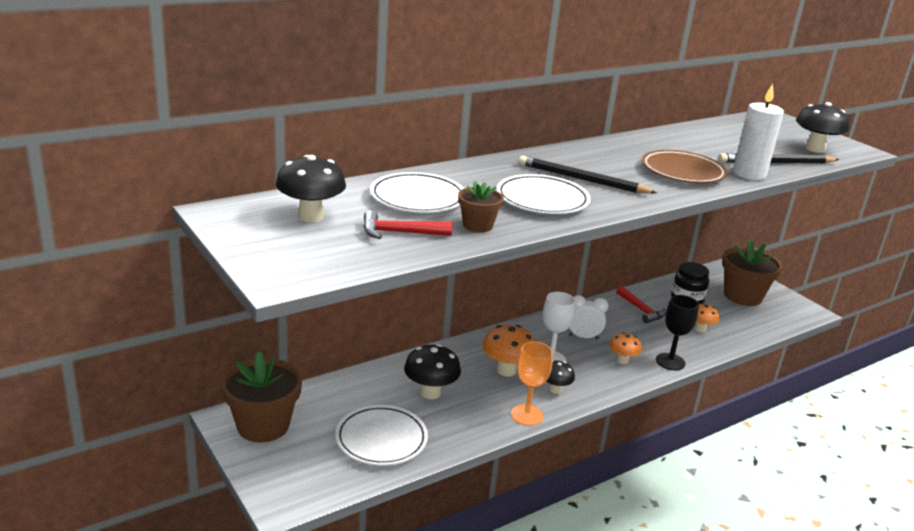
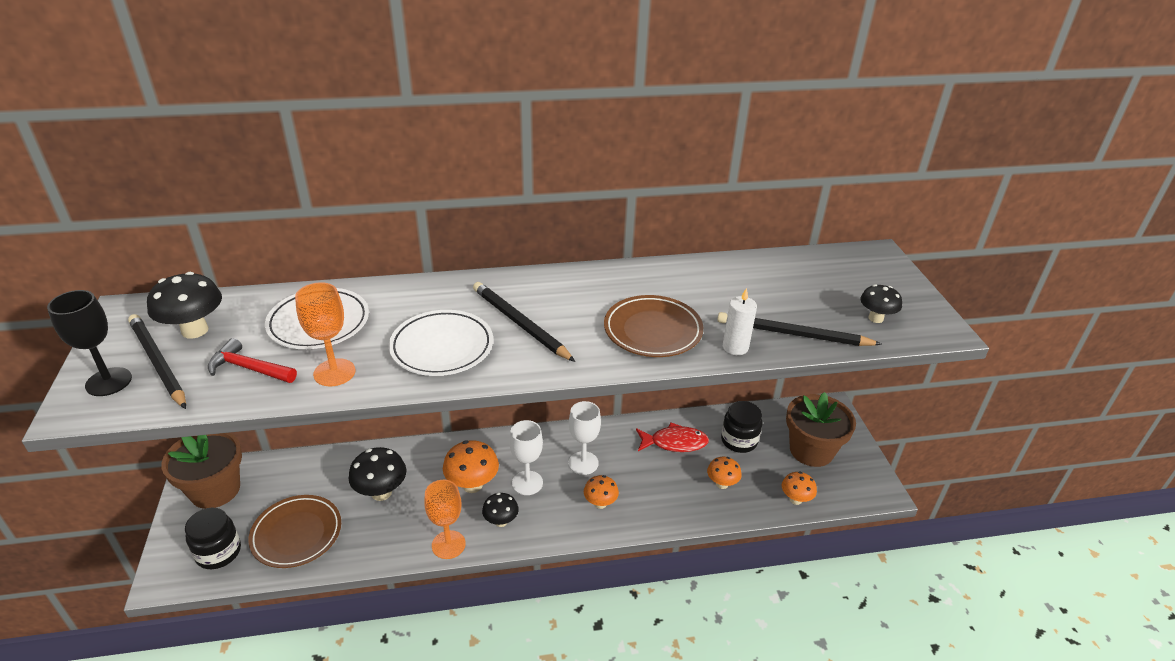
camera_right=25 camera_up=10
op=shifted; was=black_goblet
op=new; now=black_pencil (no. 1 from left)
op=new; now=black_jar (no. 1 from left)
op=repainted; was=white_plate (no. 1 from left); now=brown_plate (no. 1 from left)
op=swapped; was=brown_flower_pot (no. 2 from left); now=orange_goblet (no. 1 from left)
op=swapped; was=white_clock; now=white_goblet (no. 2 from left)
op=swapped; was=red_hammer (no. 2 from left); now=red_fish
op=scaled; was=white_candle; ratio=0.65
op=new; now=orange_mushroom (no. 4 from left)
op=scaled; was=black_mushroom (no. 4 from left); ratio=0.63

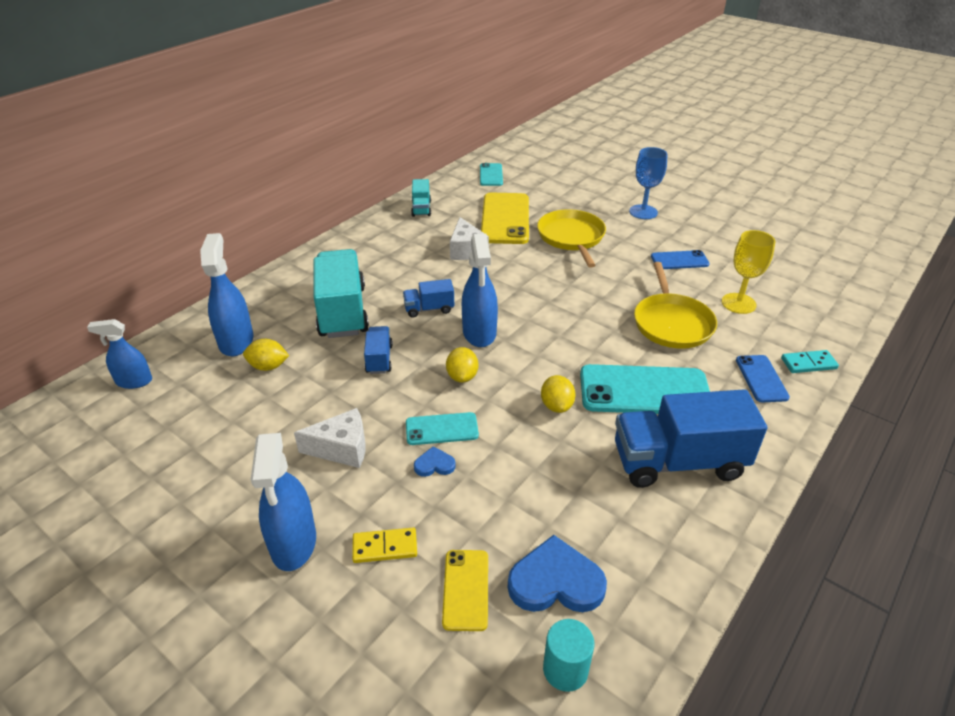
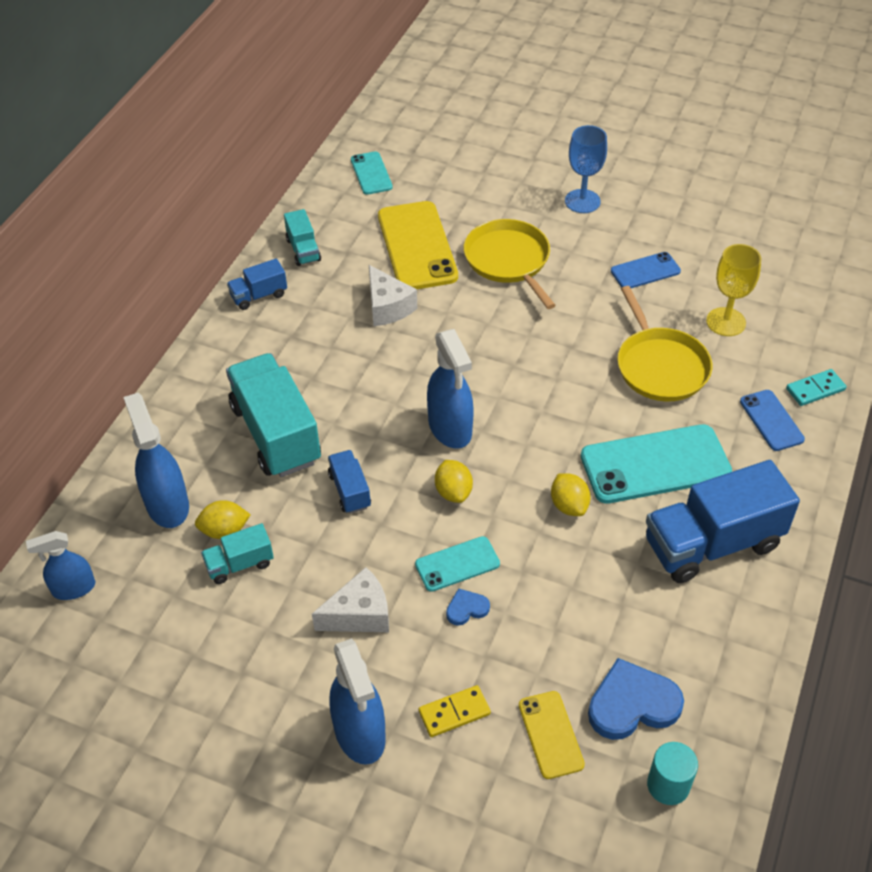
camera_right=-15 camera_up=10
op=new; now=turquoise_truck (no. 1 from left)
op=shifted; was=blue_truck (no. 2 from left in the first image); now=blue_truck (no. 1 from left)

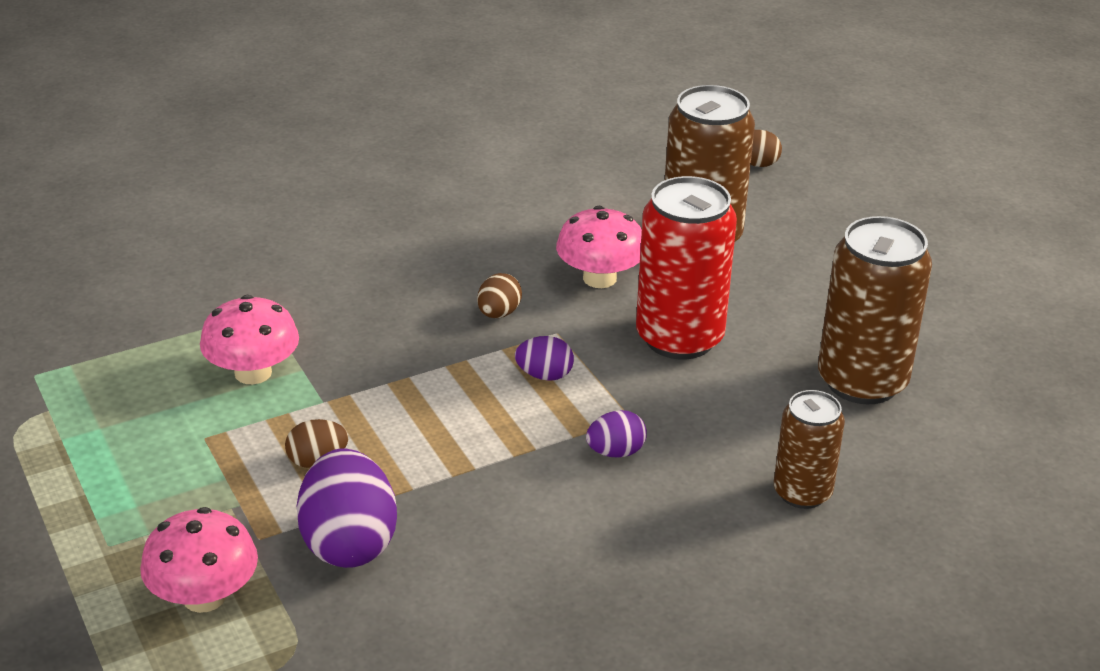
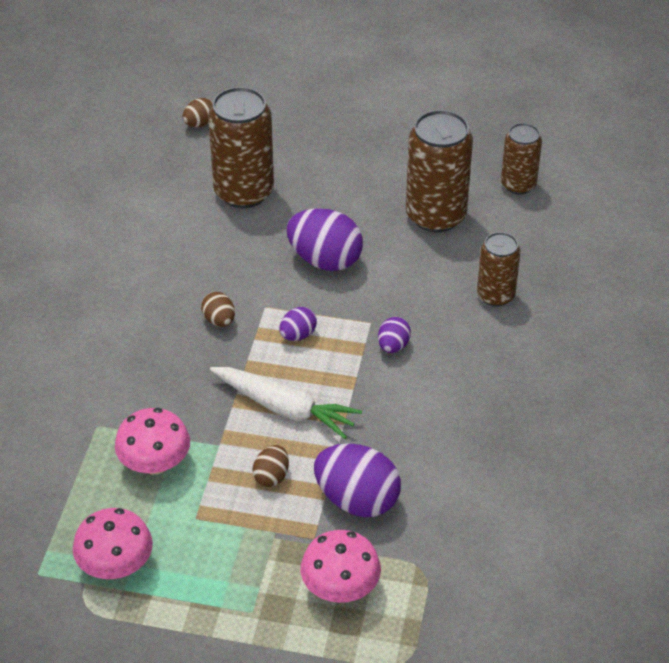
camera_right=-50 camera_up=10
op=shifted; was=pink_mushroom (no. 3 from left in the first image); now=pink_mushroom (no. 1 from left)
op=new; now=white_carrot
op=swapped; was=red_can; now=purple_egg (no. 2 from left)
op=new; now=brown_can (no. 4 from left)

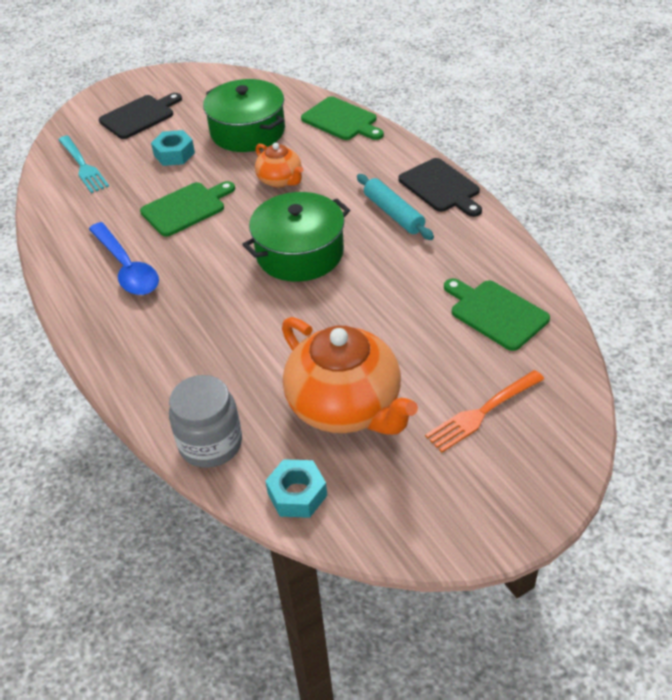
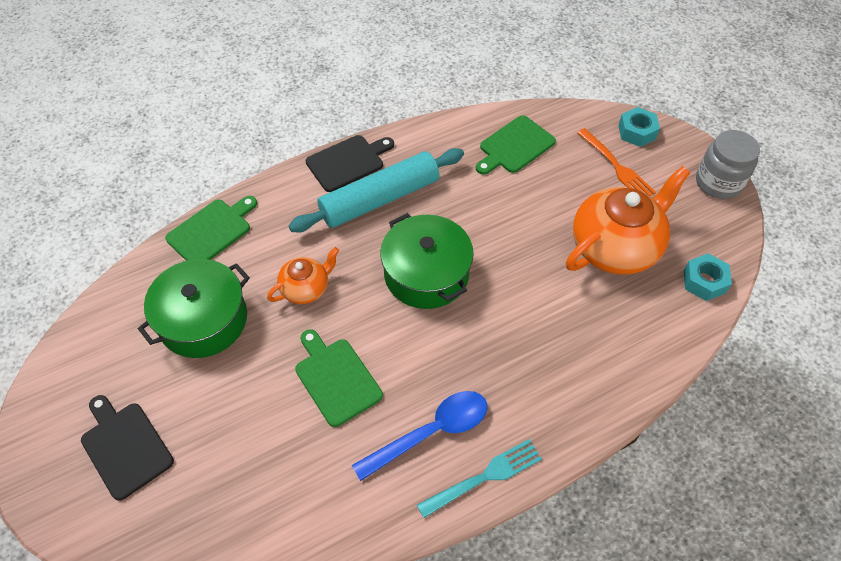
camera_right=-90 camera_up=10
op=scaled; was=turquoise_rolling_pin; ratio=1.66
op=shifted; was=turquoise_fork
op=shifted; was=turquoise_nut (no. 1 from left)
op=shifted; was=grey_jar

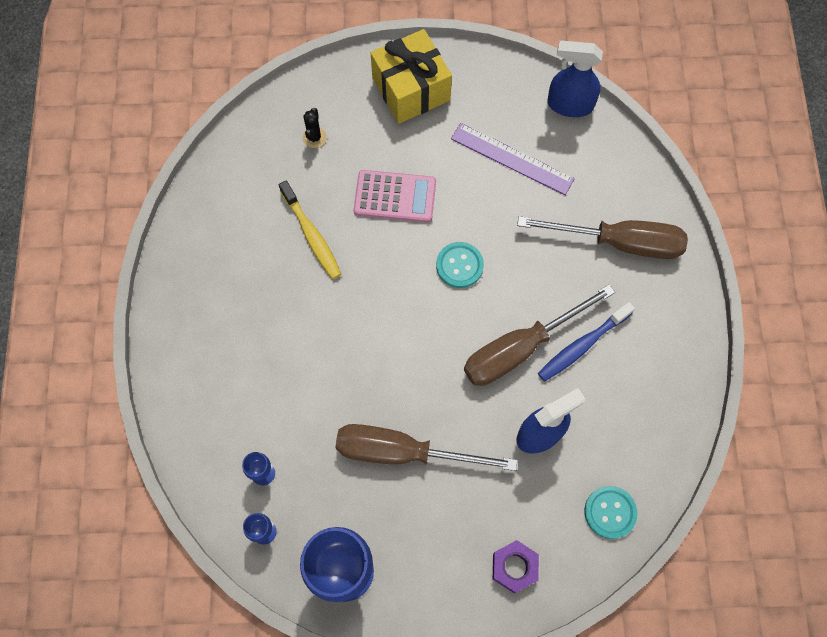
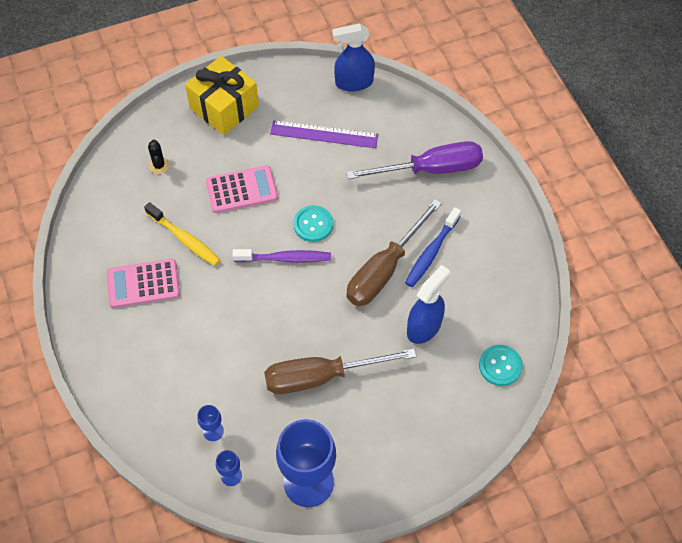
camera_right=-20 camera_up=-10
op=new; now=pink_calculator (no. 1 from left)
op=new; now=purple_toothbrush
op=repainted; was=brown_screwdriver (no. 3 from left); now=purple_screwdriver
op=gone; was=purple_nut

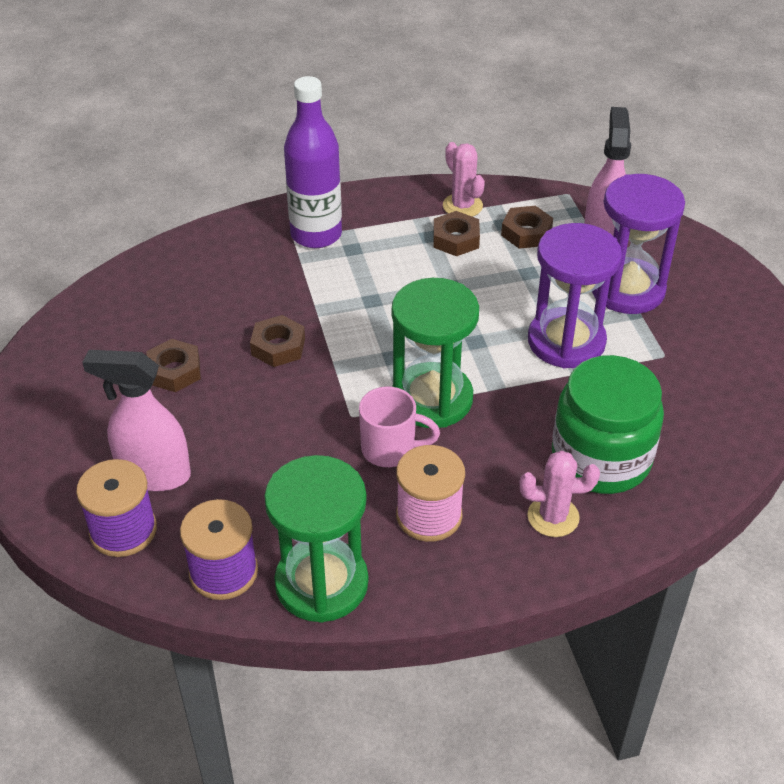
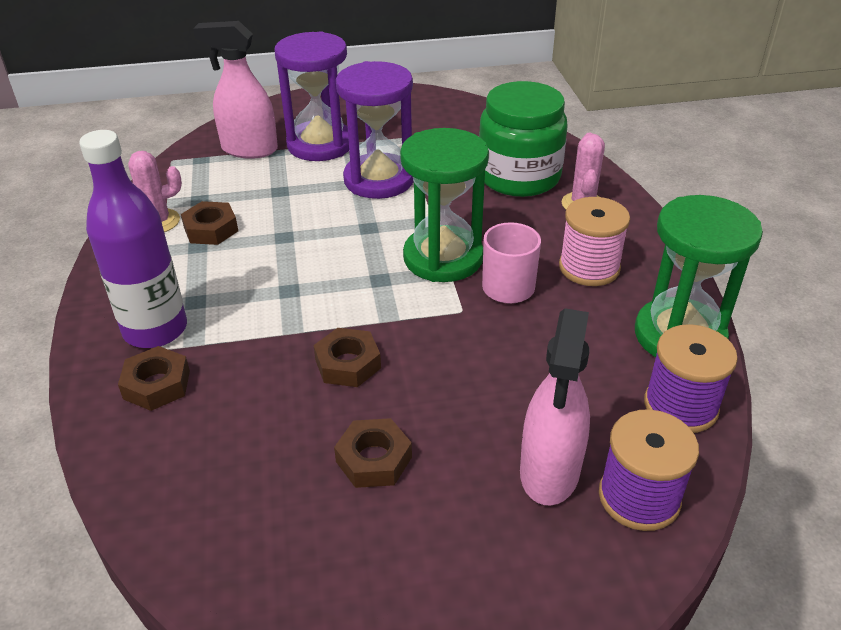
camera_right=-85 camera_up=-5
op=shifted; was=brown_nut (no. 4 from left in the first image); now=brown_nut (no. 1 from left)

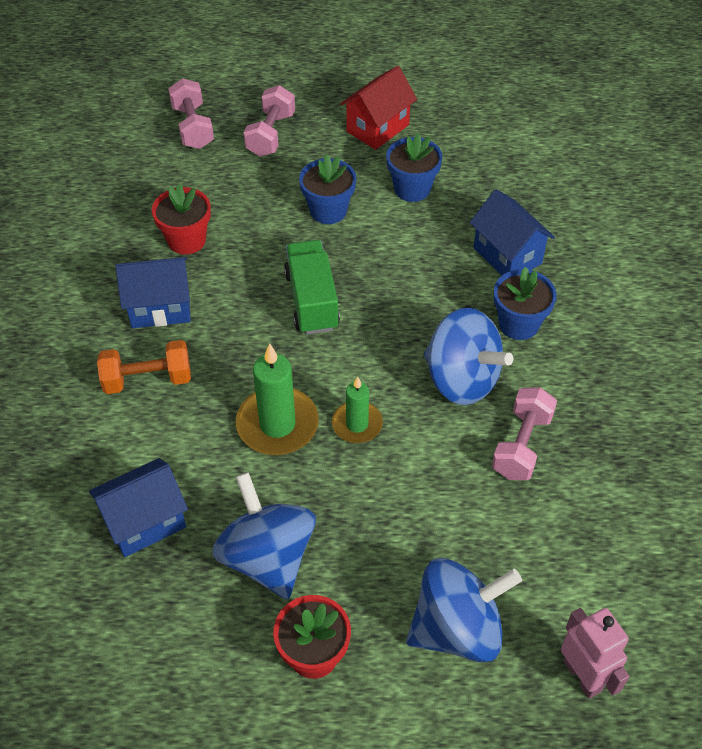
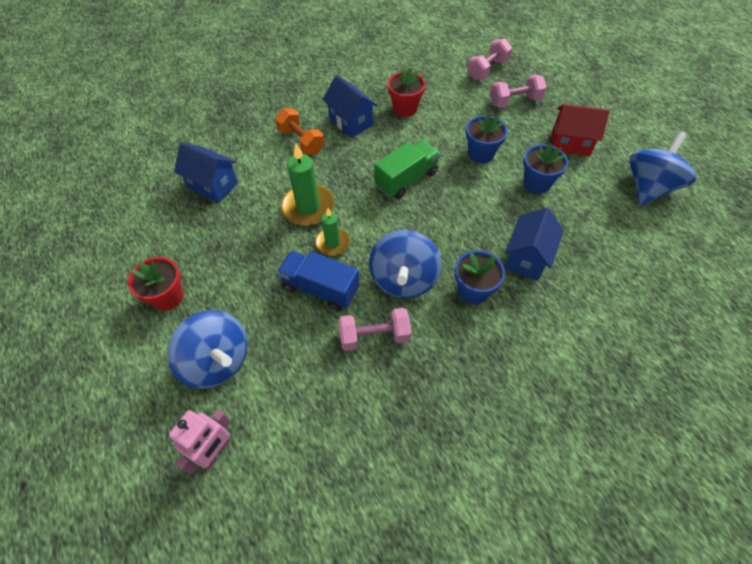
camera_right=60 camera_up=5
op=new; now=blue_truck
op=shifted; was=blue_spinning_top (no. 1 from left in the first image); now=blue_spinning_top (no. 3 from left)

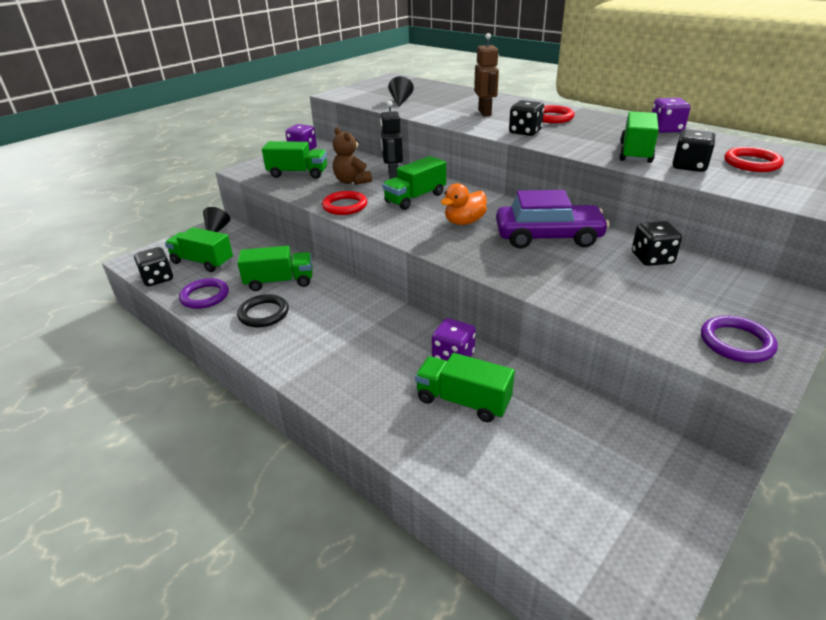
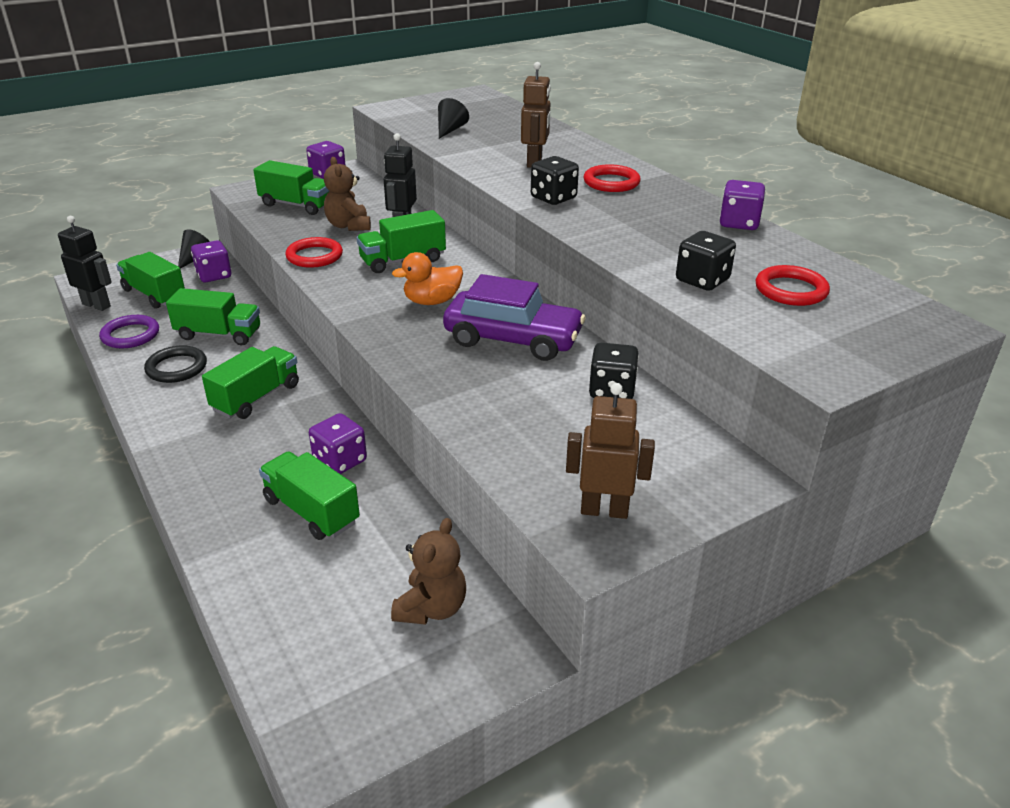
camera_right=15 camera_up=0
op=swapped; was=black_dice (no. 1 from left); now=black_robot (no. 1 from left)
op=new; now=purple_dice (no. 1 from left)
op=shifted; was=green_truck (no. 6 from left in the first image); now=green_truck (no. 3 from left)
op=new; now=brown_teddy_bear (no. 2 from left)
op=swapped; was=purple_ring (no. 2 from left); now=brown_robot (no. 2 from left)

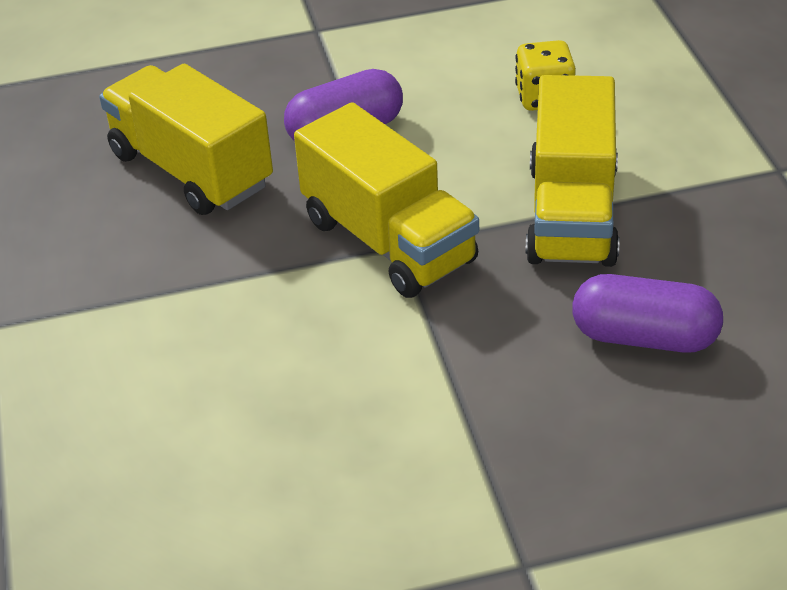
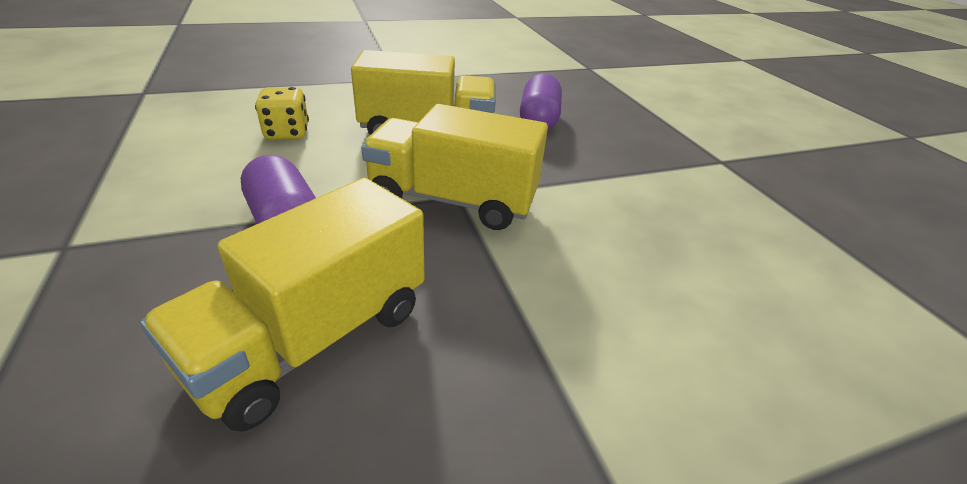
camera_right=-100 camera_up=-5
op=rotated; was=yellow_truck (no. 2 from left in the first image); clockwise=-120

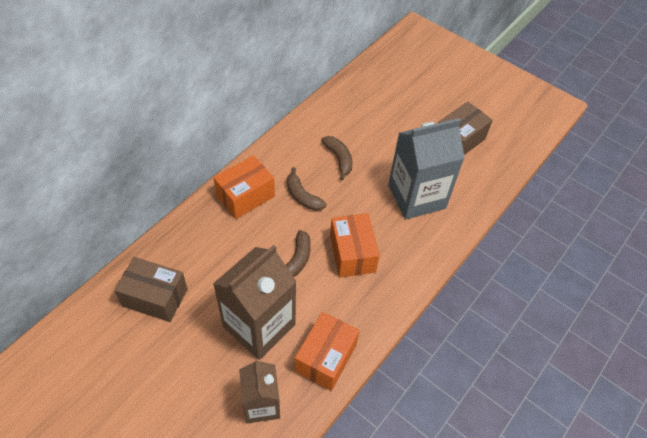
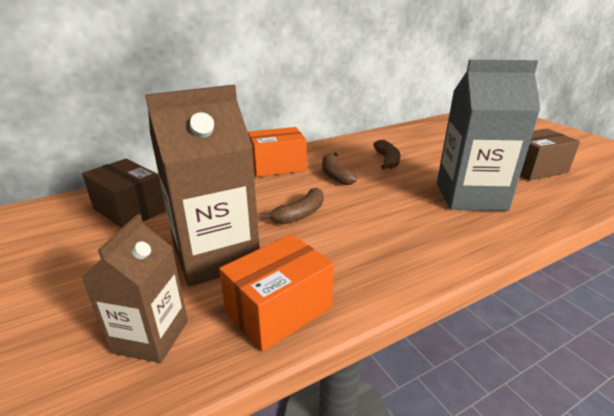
camera_right=25 camera_up=-25
op=gone; was=orange_box (no. 3 from left)

